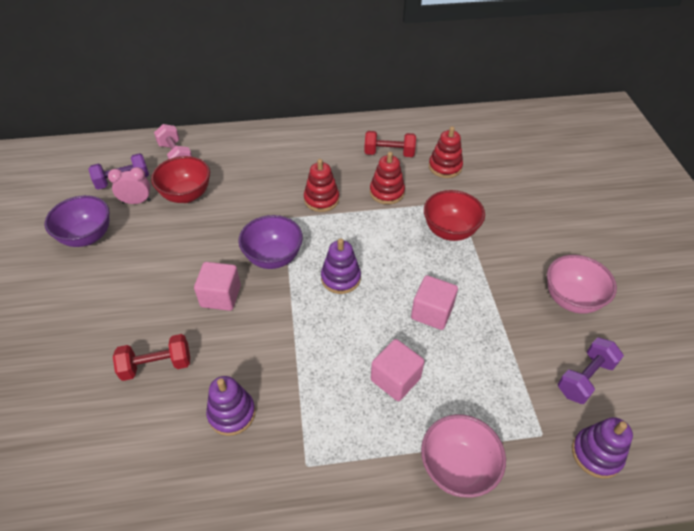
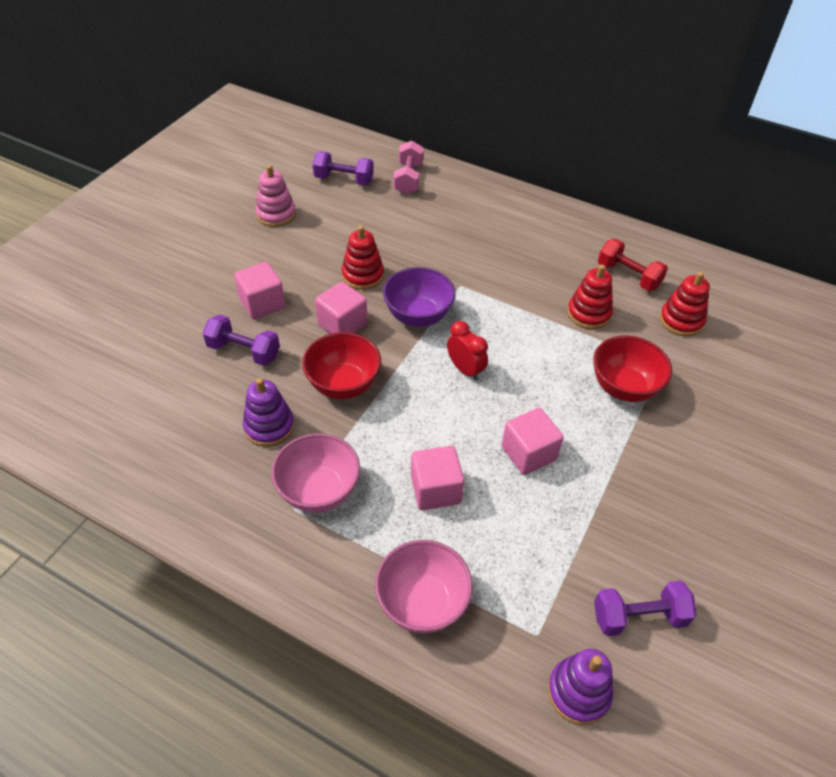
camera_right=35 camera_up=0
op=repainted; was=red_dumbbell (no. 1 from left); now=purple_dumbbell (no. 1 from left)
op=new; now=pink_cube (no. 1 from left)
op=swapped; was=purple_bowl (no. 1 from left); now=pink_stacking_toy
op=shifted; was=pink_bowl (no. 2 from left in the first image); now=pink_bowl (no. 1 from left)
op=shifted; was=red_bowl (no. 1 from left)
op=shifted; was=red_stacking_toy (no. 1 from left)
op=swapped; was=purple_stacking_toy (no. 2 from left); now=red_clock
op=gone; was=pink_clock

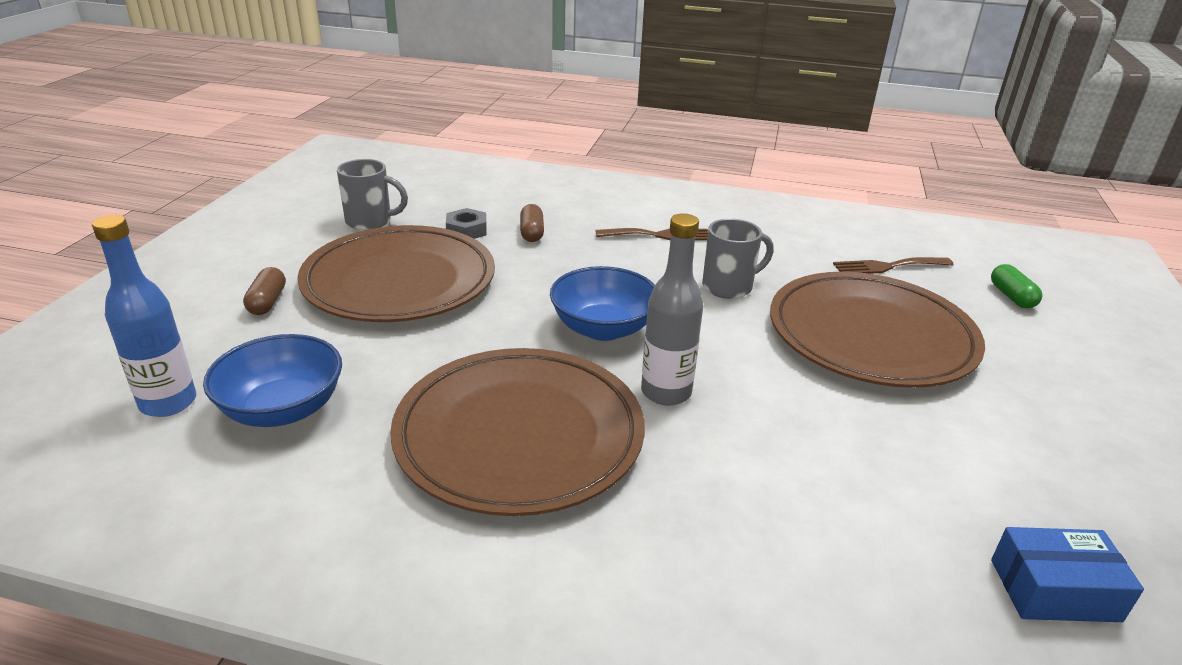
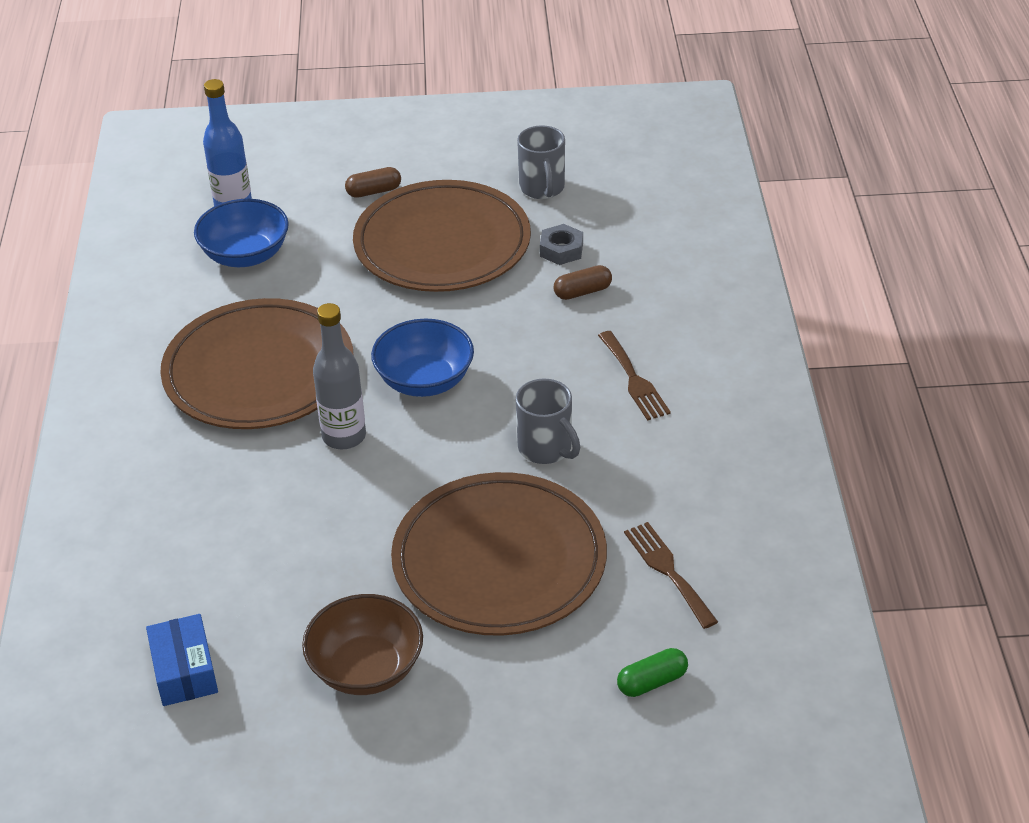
camera_right=75 camera_up=10
op=new; now=brown_bowl

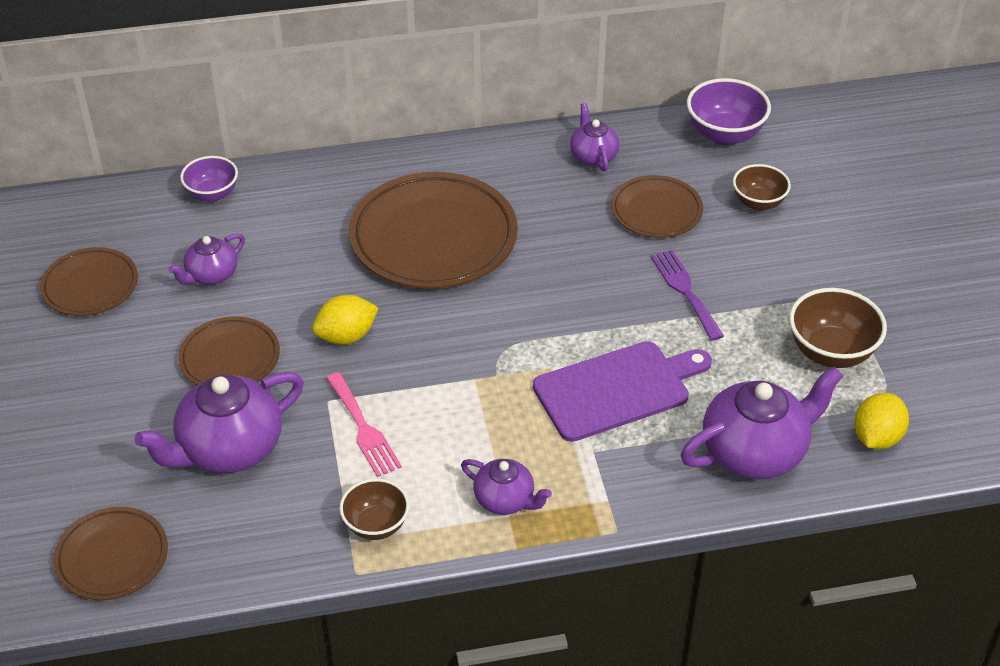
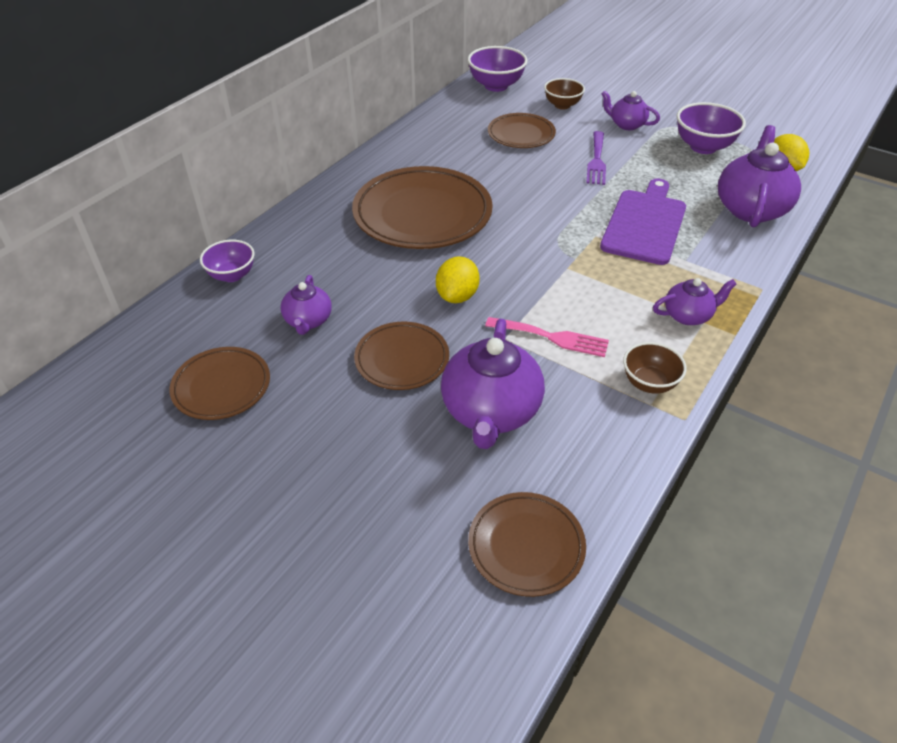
camera_right=-45 camera_up=0
op=rotated; was=purple_fork; clockwise=-105
op=shifted; was=purple_teapot (no. 4 from left in the first image); now=purple_teapot (no. 3 from left)
op=repainted; was=brown_bowl (no. 3 from left); now=purple_bowl (no. 3 from left)

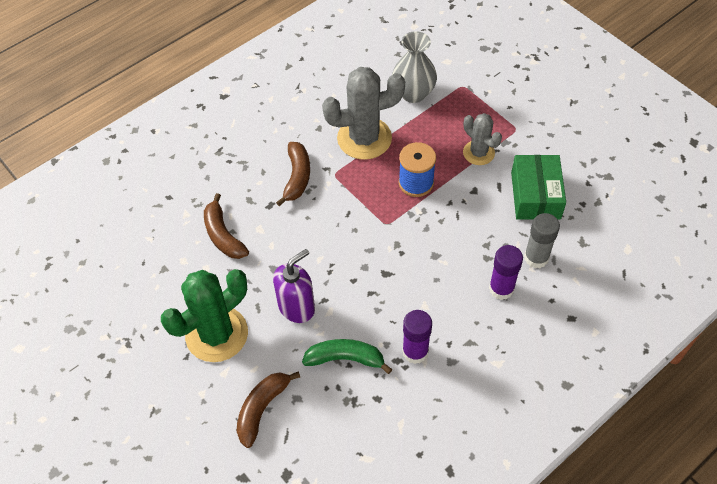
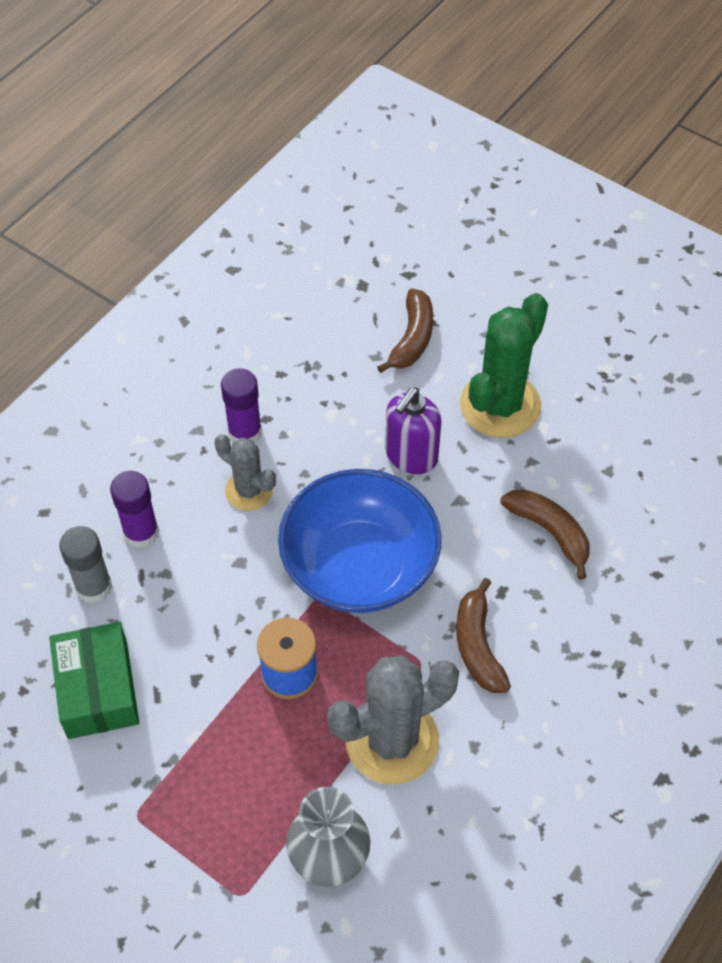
camera_right=165 camera_up=0
op=shifted; was=grey_cactus (no. 2 from left in the first image); now=grey_cactus (no. 1 from left)
op=new; now=blue_bowl
op=gone; was=green_banana

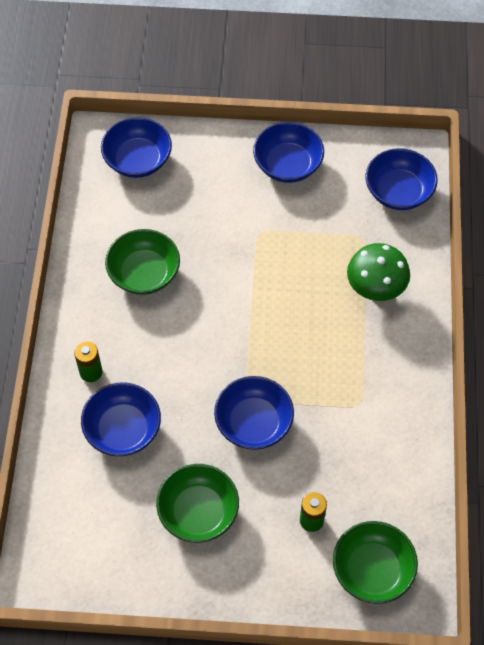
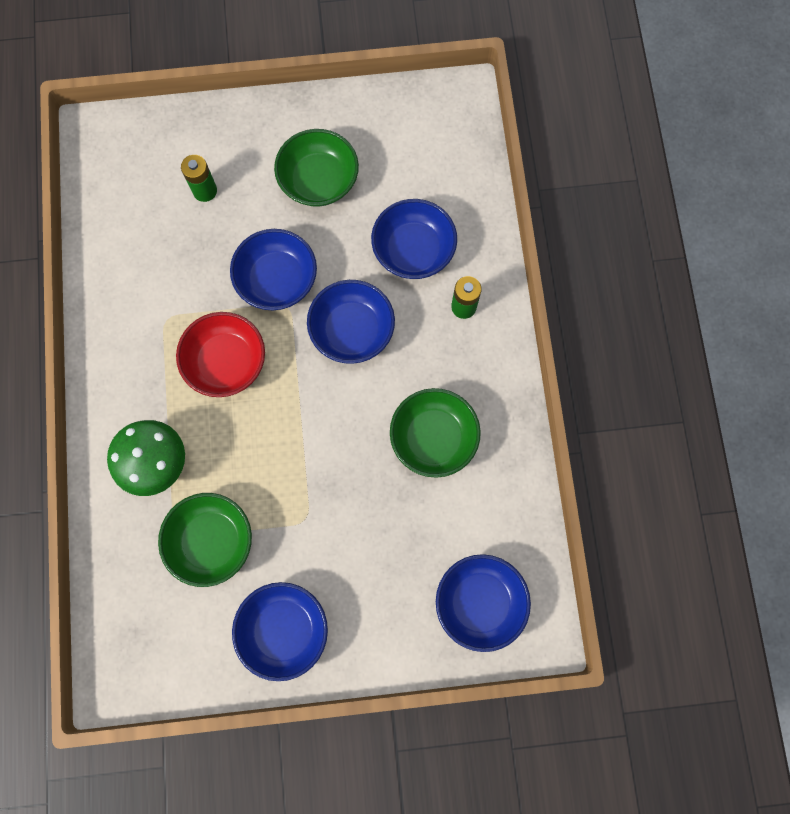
camera_right=170 camera_up=15
op=shifted; was=green_bowl (no. 3 from left in the first image); now=green_bowl (no. 1 from left)
op=new; now=red_bowl
op=shifted; was=blue_bowl (no. 5 from left in the first image); now=blue_bowl (no. 3 from left)

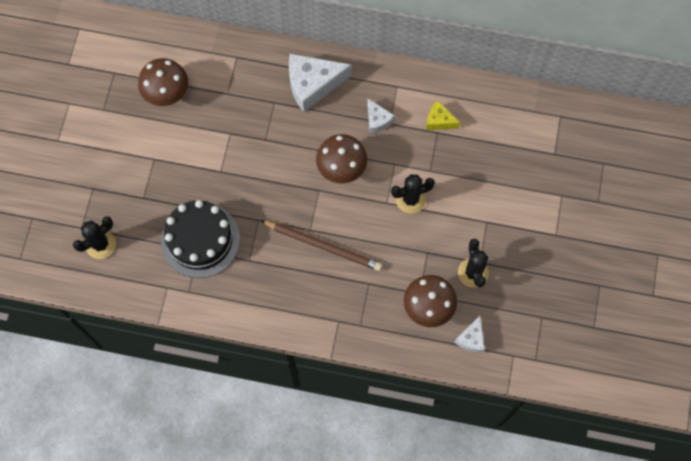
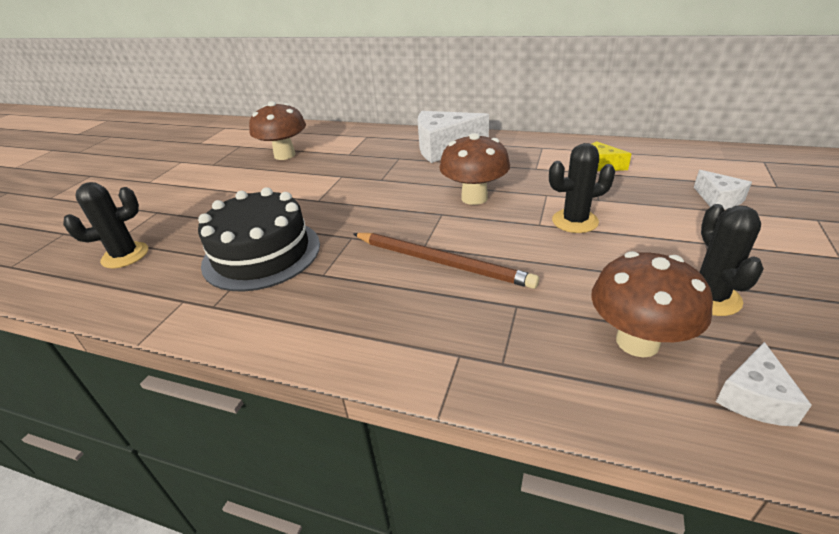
camera_right=10 camera_up=-35
op=shifted; was=white_cheese (no. 2 from left)

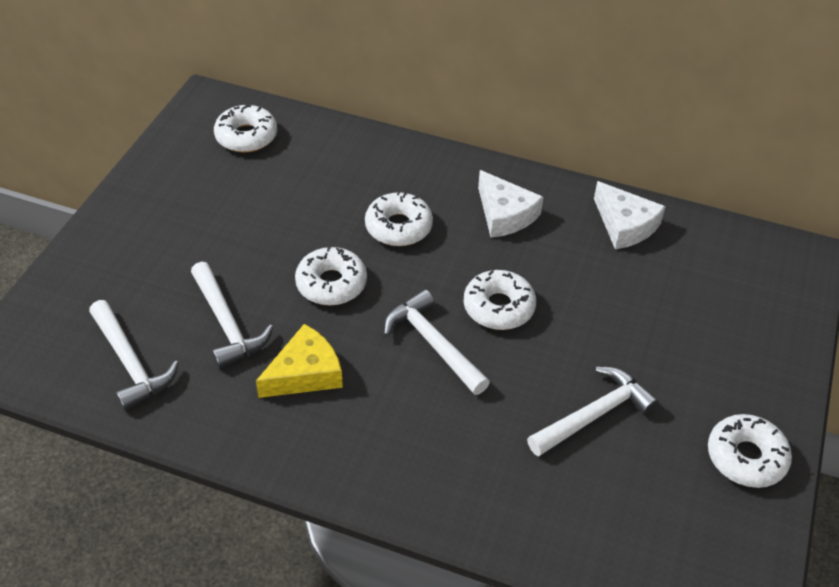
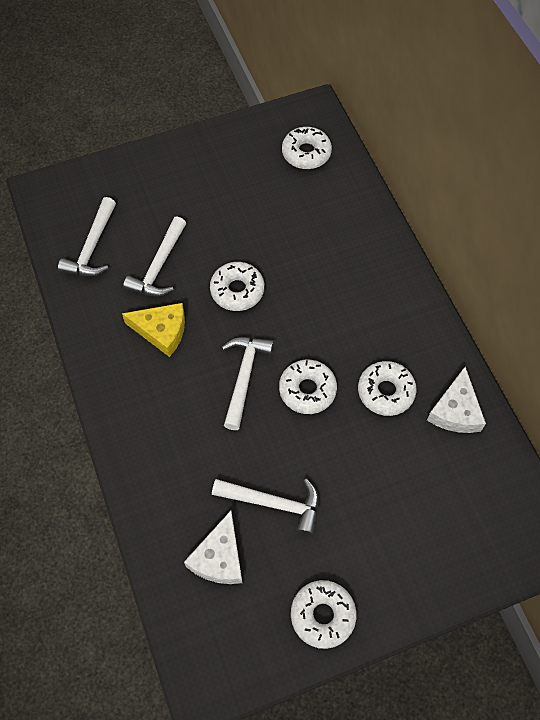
camera_right=50 camera_up=15
op=shifted; was=white_cheese (no. 1 from left)
op=shifted; was=white_donut (no. 3 from left in the first image); now=white_donut (no. 5 from left)

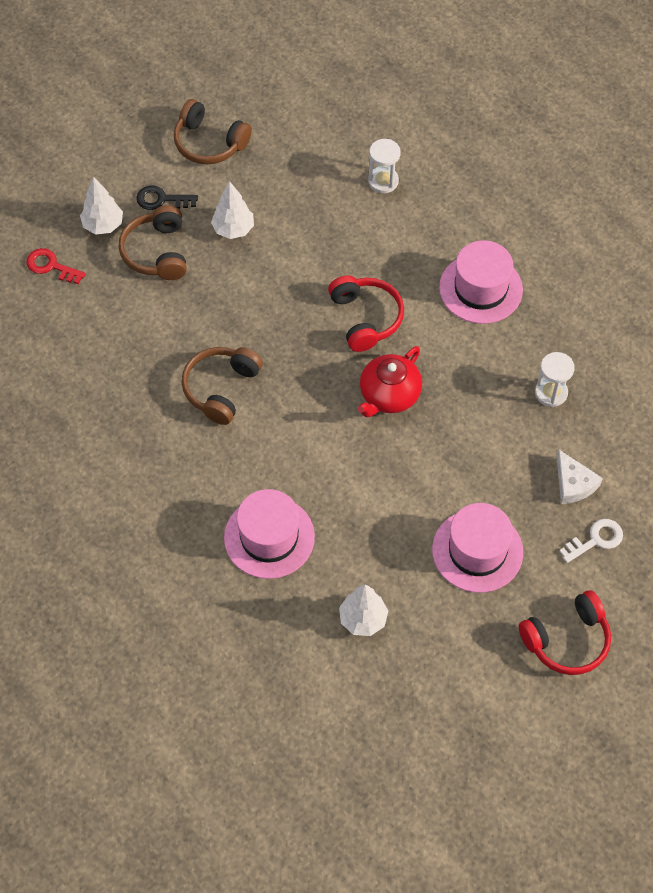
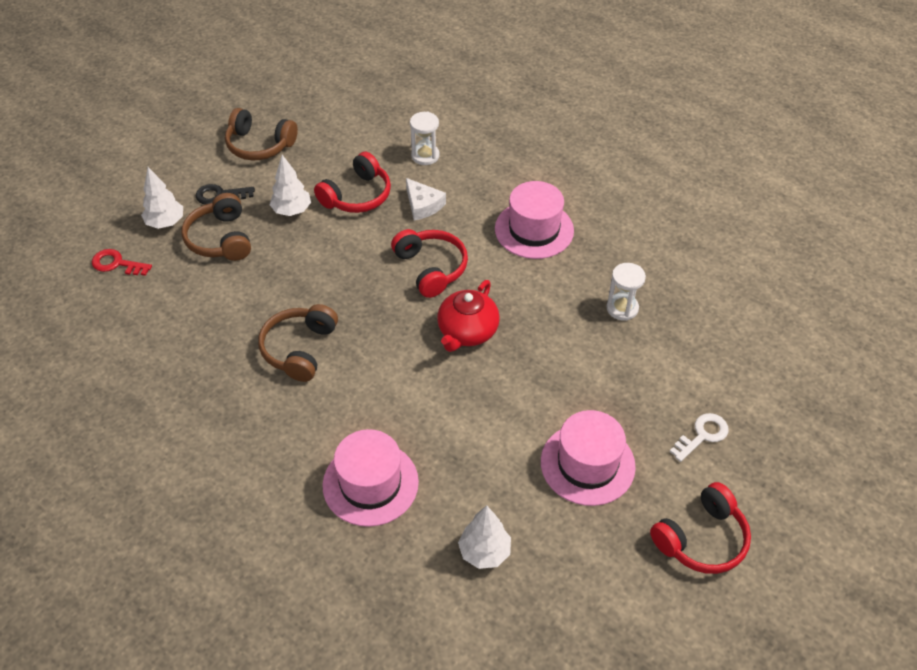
camera_right=-10 camera_up=-10
op=new; now=red_headphones (no. 1 from left)
op=shifted; was=white_cheese

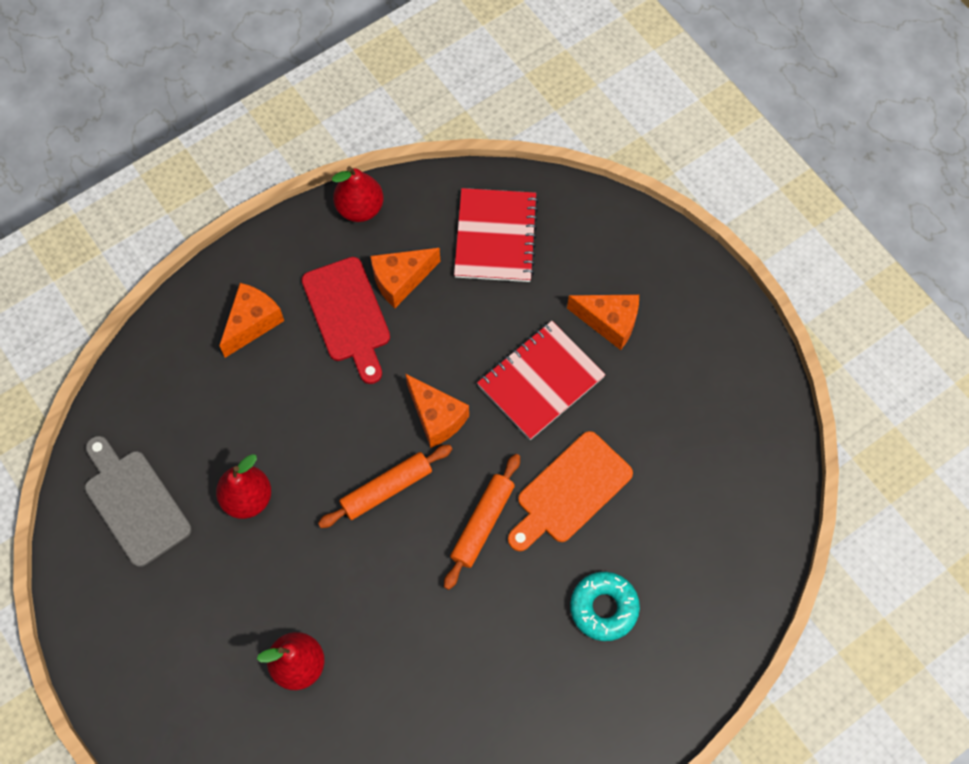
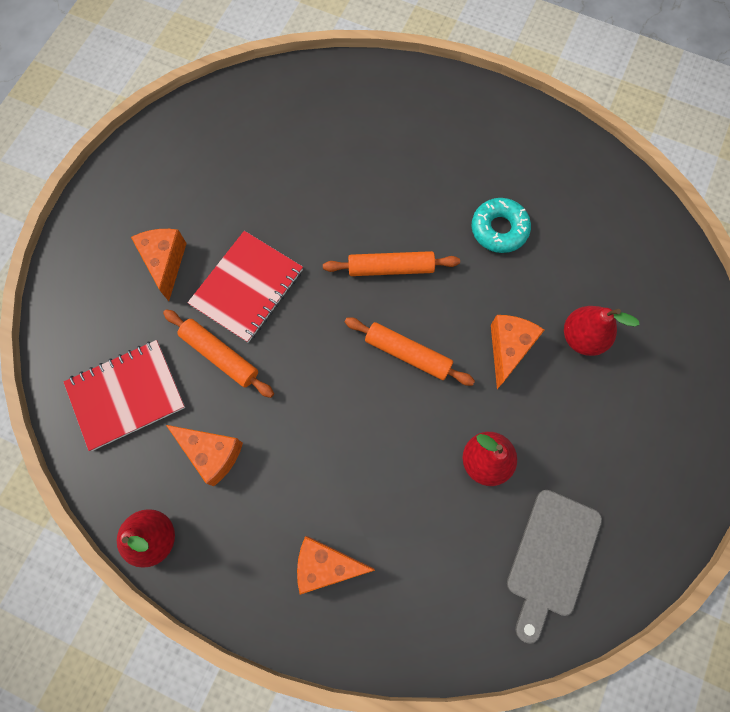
camera_right=-120 camera_up=5
op=new; now=orange_rolling_pin (no. 1 from left)
op=rotated; was=red_notebook (no. 2 from left); clockwise=-75
op=shifted; was=turquoise_donut
op=shifted; was=orange_cheese (no. 3 from left in the first image); now=orange_cheese (no. 4 from left)
op=gone; was=red_cutting_board
op=gone; was=orange_cutting_board

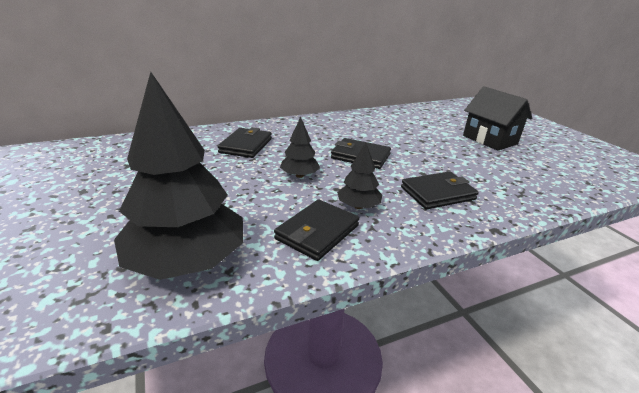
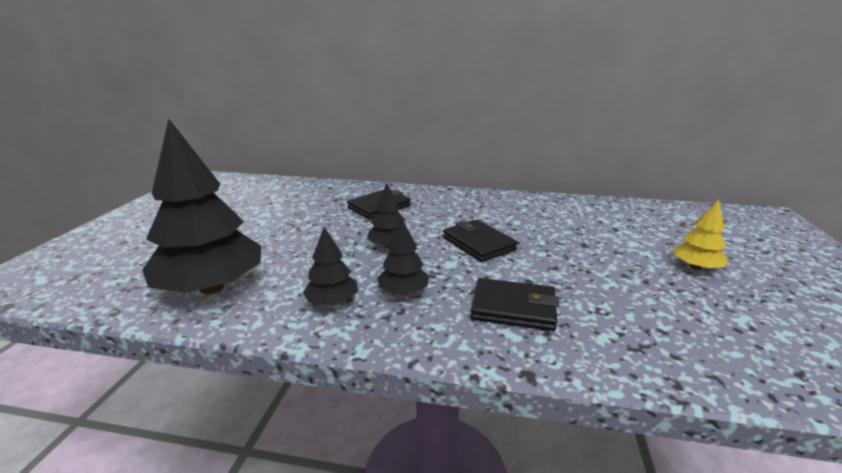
camera_right=35 camera_up=-5
op=swapped; was=black_wallet (no. 2 from left); now=black_tree (no. 2 from left)
op=swapped; was=black_house; now=yellow_tree

